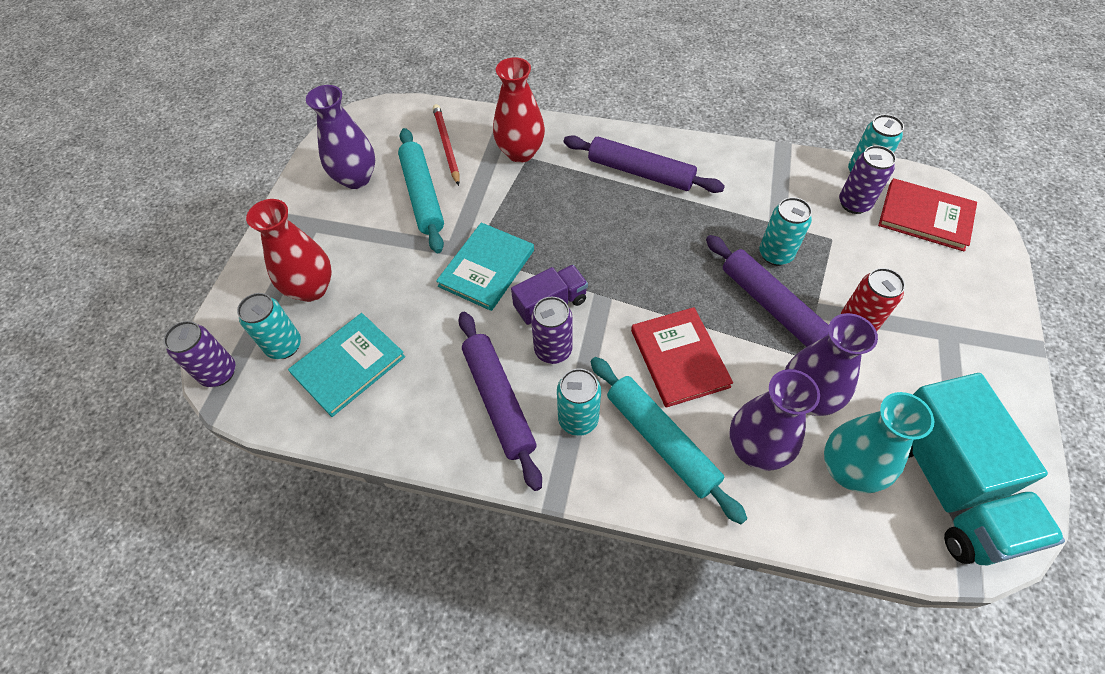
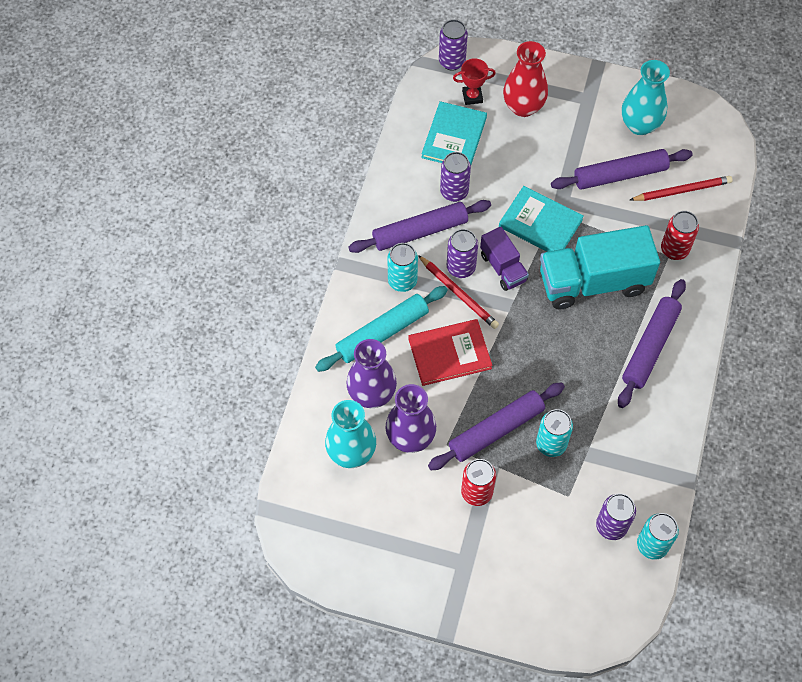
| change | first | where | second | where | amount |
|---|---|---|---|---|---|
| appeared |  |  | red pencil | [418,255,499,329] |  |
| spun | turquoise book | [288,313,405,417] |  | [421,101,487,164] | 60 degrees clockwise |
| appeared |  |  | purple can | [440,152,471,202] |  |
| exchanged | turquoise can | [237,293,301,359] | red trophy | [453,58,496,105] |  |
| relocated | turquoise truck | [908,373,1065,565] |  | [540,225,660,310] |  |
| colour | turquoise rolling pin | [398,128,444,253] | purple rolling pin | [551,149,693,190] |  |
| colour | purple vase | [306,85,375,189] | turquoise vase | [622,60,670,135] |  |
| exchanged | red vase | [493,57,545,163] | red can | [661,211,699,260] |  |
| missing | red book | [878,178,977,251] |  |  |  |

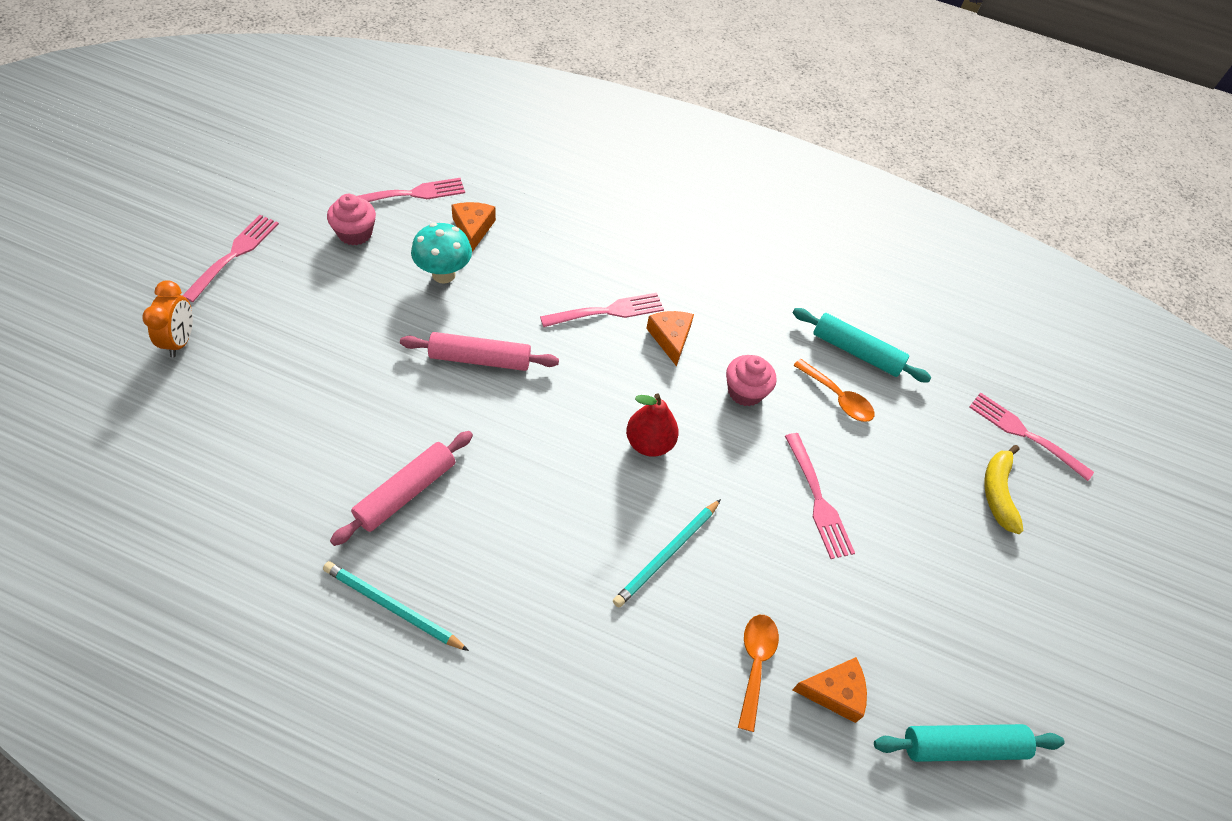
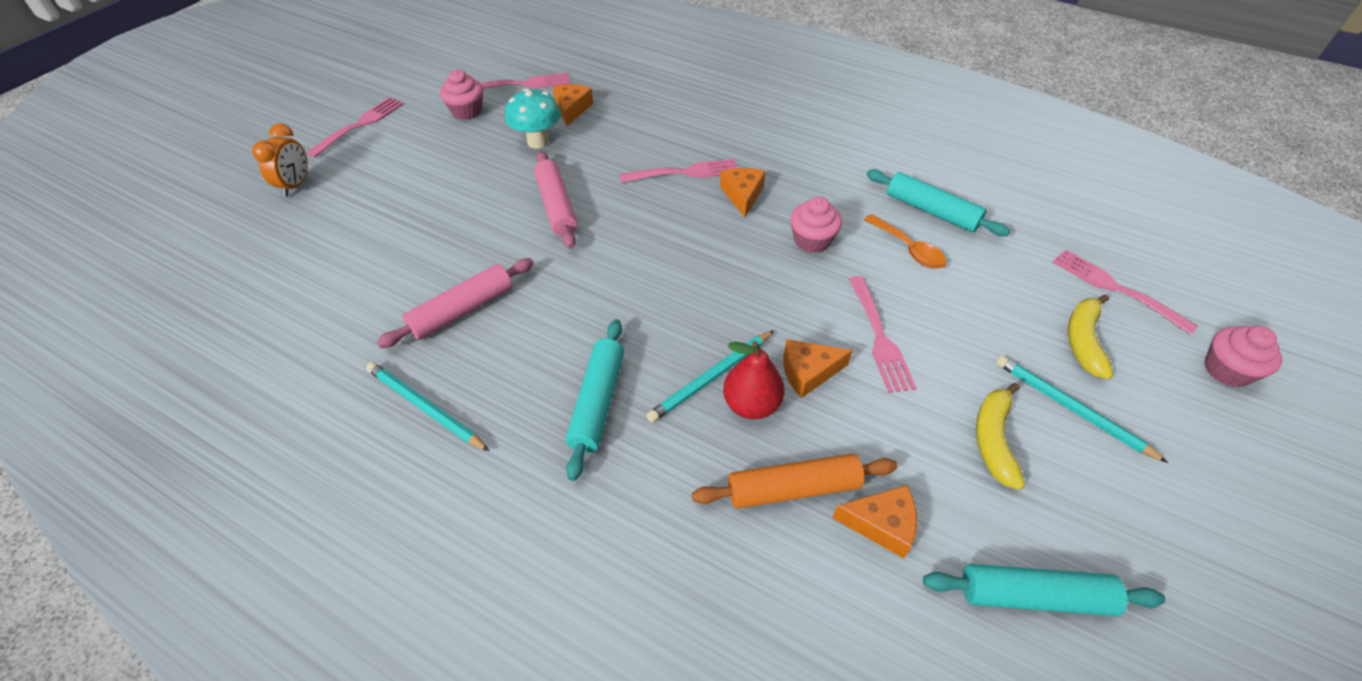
| change | first | where | second | where | amount |
|---|---|---|---|---|---|
| spun | pink rolling pin | [400,332,559,371] |  | [534,151,577,249] | 60 degrees clockwise |
| appeared |  |  | turquoise rolling pin | [566,319,624,481] |  |
| exchanged | orange spoon | [738,615,779,732] | orange rolling pin | [692,453,898,509] |  |
| relocated | red pear | [626,394,679,457] |  | [723,341,785,419] |  |
| appeared |  |  | orange cheese | [783,339,853,398] |  |
| appeared |  |  | yellow banana | [976,383,1025,490] |  |
| appeared |  |  | turquoise pencil | [996,356,1168,463] |  |
| appeared |  |  | pink cupcake | [1204,326,1282,387] |  |

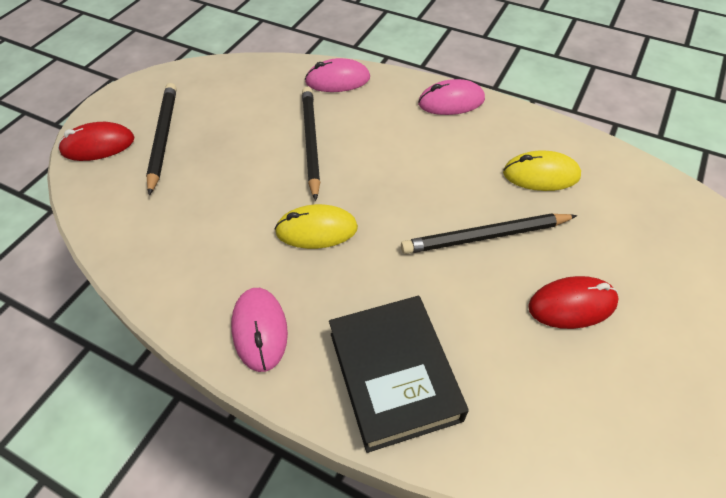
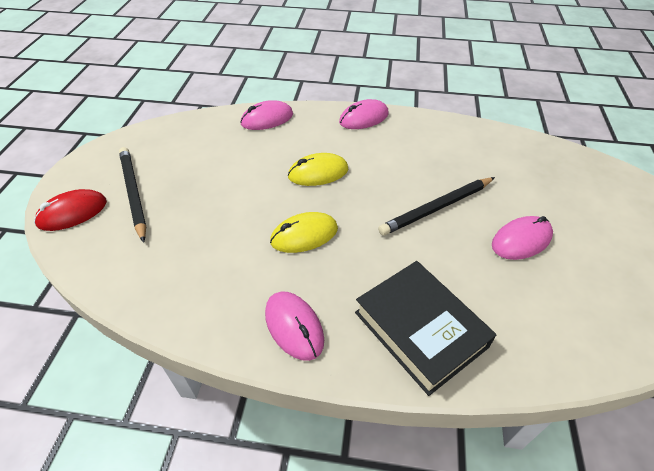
| change | first | where | second | where | amount |
|---|---|---|---|---|---|
| relocated | yellow mouse | [503,150,581,191] |  | [288,153,348,186] |  |
| colour | red mouse | [528,276,619,329] | pink mouse | [492,216,553,260] |  |
| missing | black pencil | [302,87,320,201] |  |  |  |

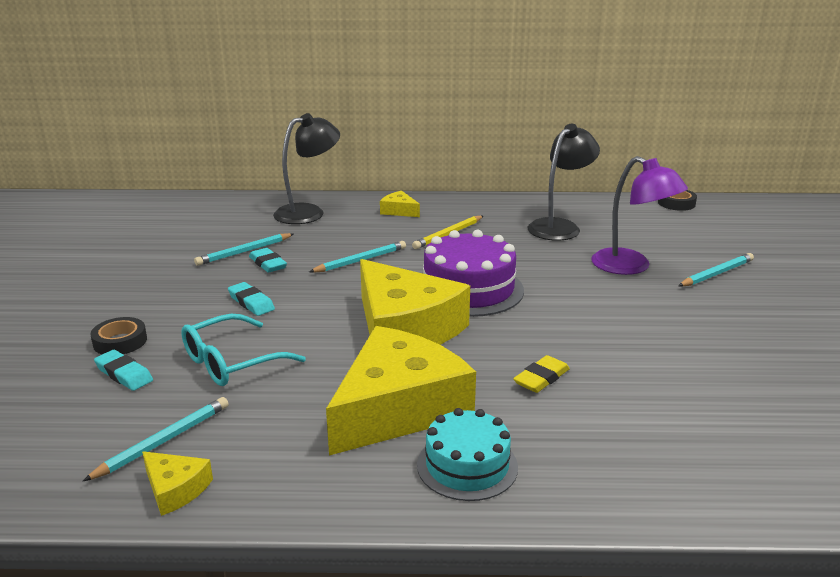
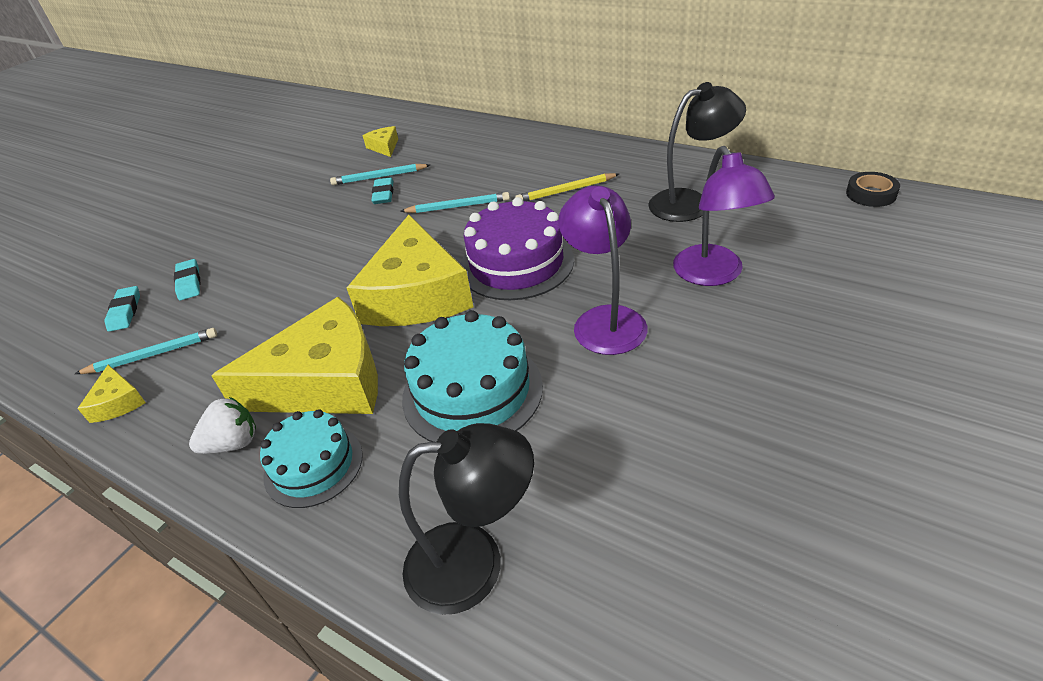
| change | first | where | second | where | amount |
|---|---|---|---|---|---|
| relocated | turquoise eraser | [228,282,275,316] |  | [105,286,140,332] |  |
| appeared |  |  | white strawberry | [189,397,256,454] |  |
| relocated | yellow cheese | [380,191,420,217] |  | [363,126,398,157] |  |
| relocated | black lamp | [273,113,340,224] |  | [399,423,534,615] |  |
| exchanged | yellow eraser | [513,355,570,393] | turquoise cake | [402,310,543,442] |  |
| appeared |  |  | purple lamp | [558,185,648,355] |  |
| missing | black tape | [90,317,147,354] |  |  |  |
| missing | turquoise glasses | [181,314,306,386] |  |  |  |
| missing | turquoise pencil | [678,253,754,287] |  |  |  |

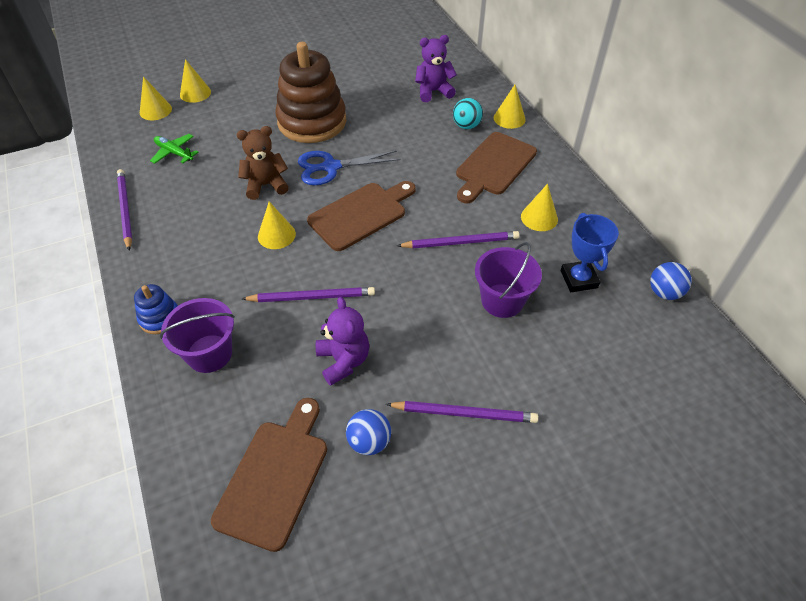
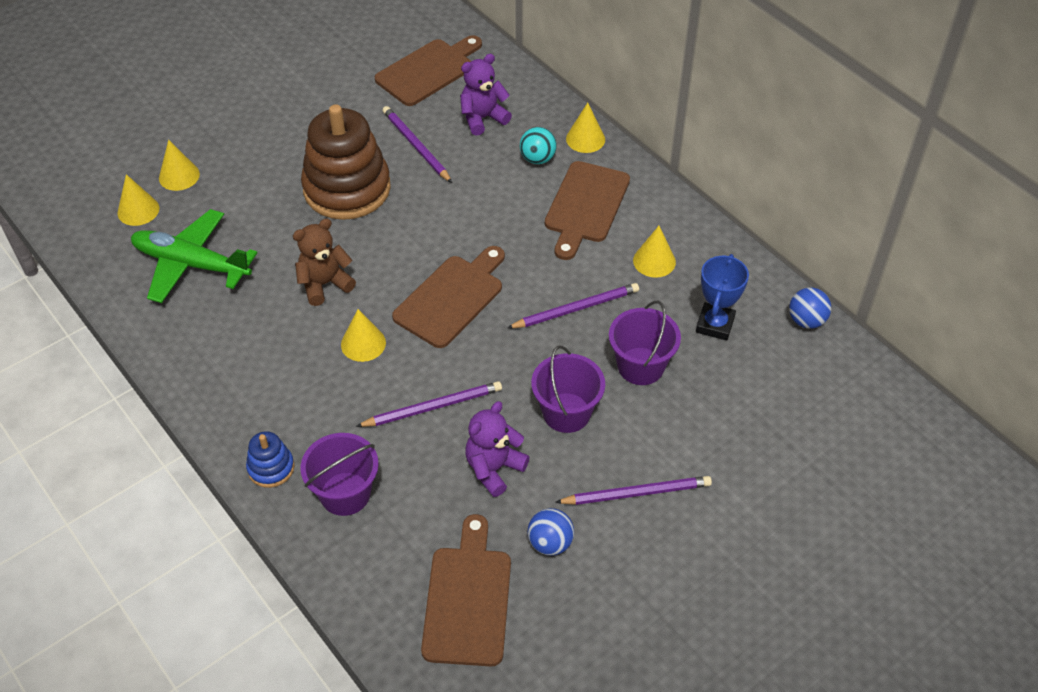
| change | first | where | second | where | amount |
|---|---|---|---|---|---|
| size | green plane | [150,134,199,164] |  | [131,209,257,303] | x1.92 |
| appeared |  |  | brown cutting board | [375,35,482,106] |  |
| relocated | purple pencil | [117,169,132,250] |  | [382,106,452,183] |  |
| spun | purple teddy bear | [316,297,369,386] |  | [465,401,530,497] | 105 degrees counterclockwise |
| appeared |  |  | purple bucket | [531,346,605,433] |  |
| spun | blue trophy | [561,213,619,292] |  | [696,254,749,341] | 45 degrees clockwise |
| missing | blue scissors | [298,151,401,185] |  |  |  |

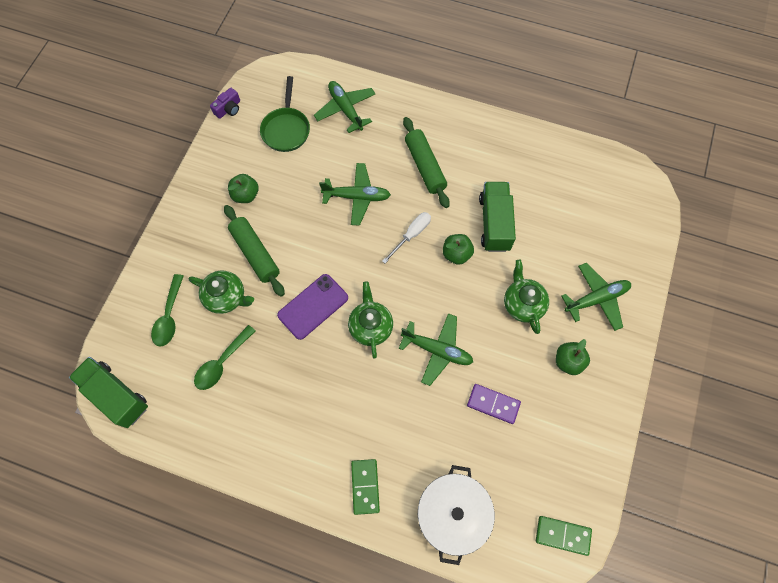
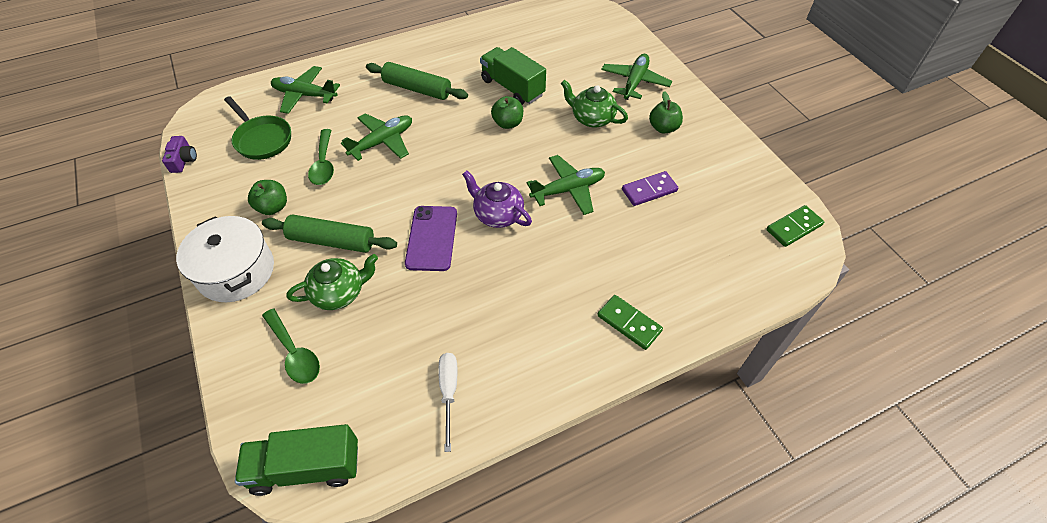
| change | first | where | second | where | amount |
|---|---|---|---|---|---|
| relocated | white pot | [418,465,495,565] |  | [176,216,274,302] |  |
| relocated | green spoon | [194,325,256,390] |  | [308,129,334,185] |  |
| relocated | white screwdriver | [382,212,431,263] |  | [439,353,457,452] |  |
| colour | green teapot | [348,281,393,359] | purple teapot | [462,171,532,228] |  |

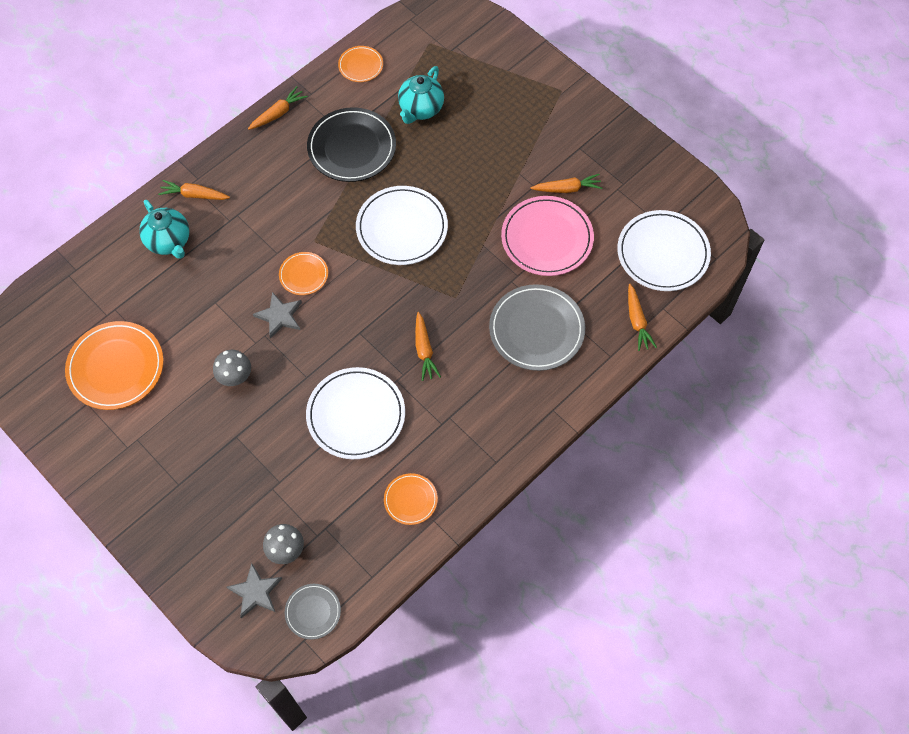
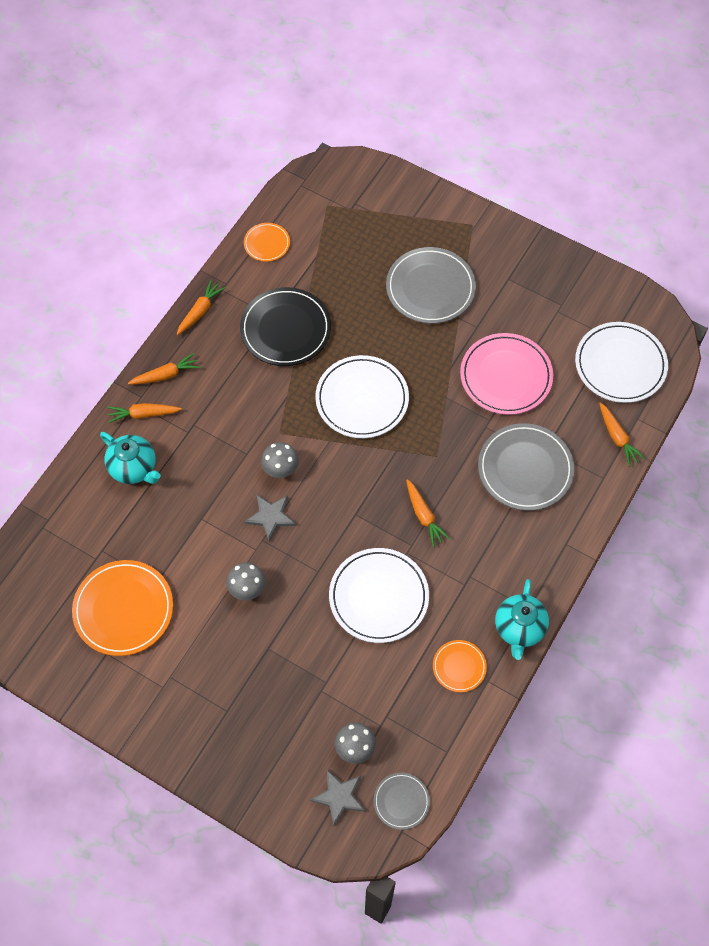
| change | first | where | second | where | amount |
|---|---|---|---|---|---|
| relocated | orange carrot | [531,174,602,193] |  | [128,353,200,384] |  |
| exchanged | orange plate | [279,252,328,295] | grey mushroom | [261,442,299,478] |  |
| appeared |  |  | grey plate | [386,247,476,324] |  |
| relocated | turquoise teapot | [398,66,444,124] |  | [495,579,549,660] |  |

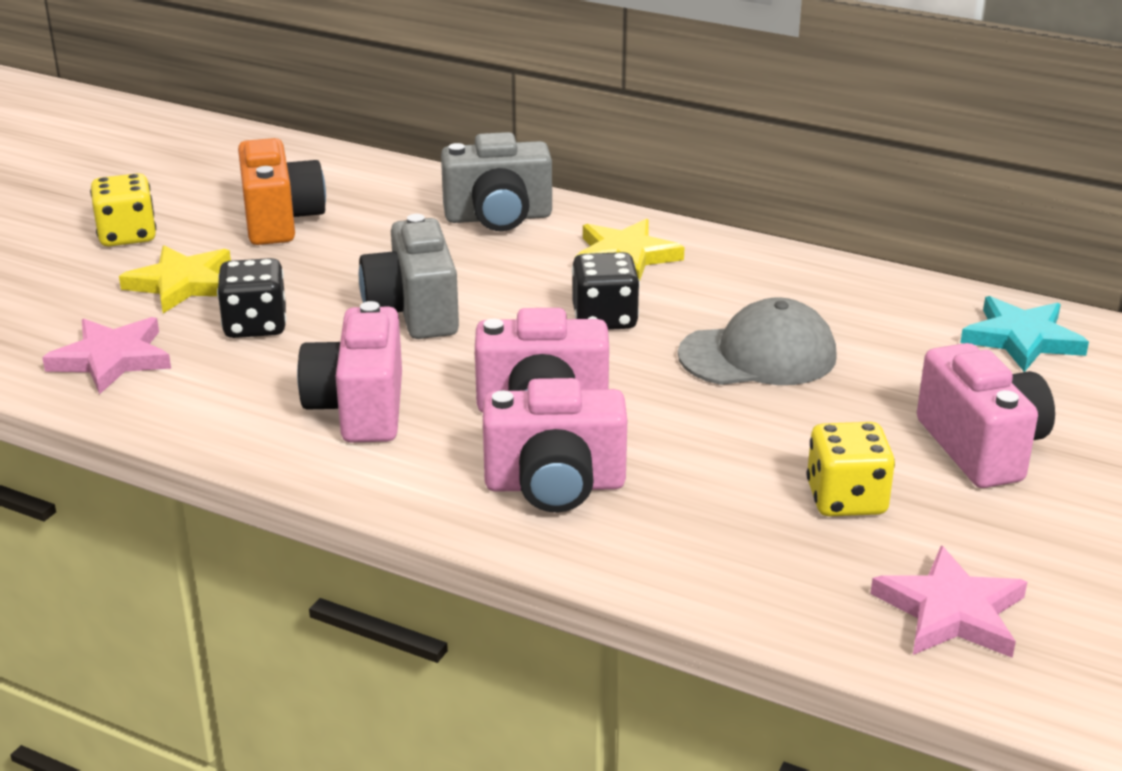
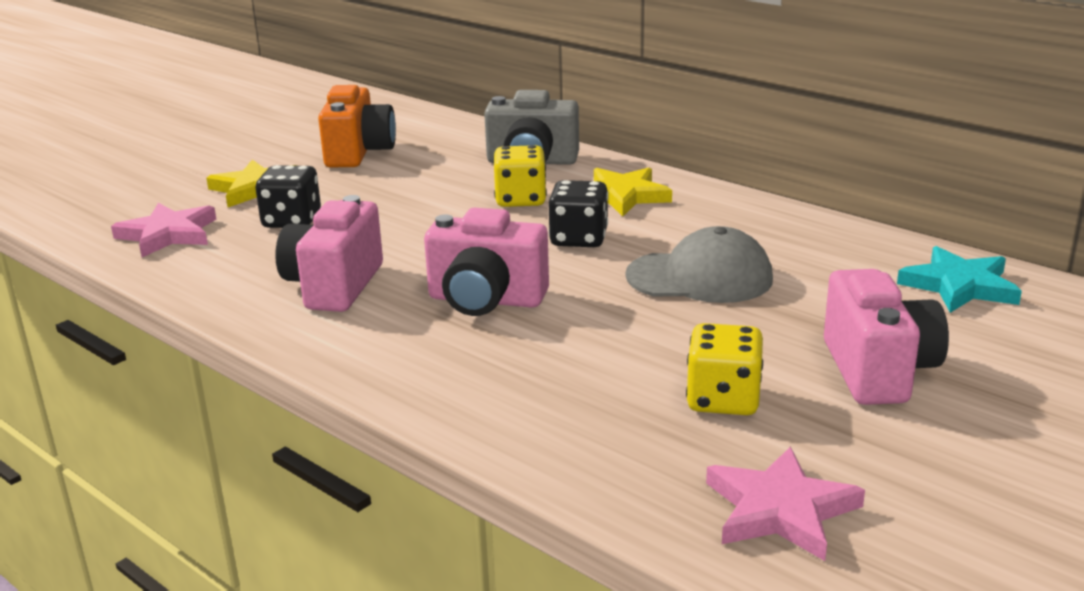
| change | first | where | second | where | amount |
|---|---|---|---|---|---|
| relocated | yellow dice | [90,173,156,246] |  | [493,145,547,207] |  |
| missing | grey camera | [359,214,459,339] |  |  |  |
| missing | pink camera | [483,378,627,513] |  |  |  |

